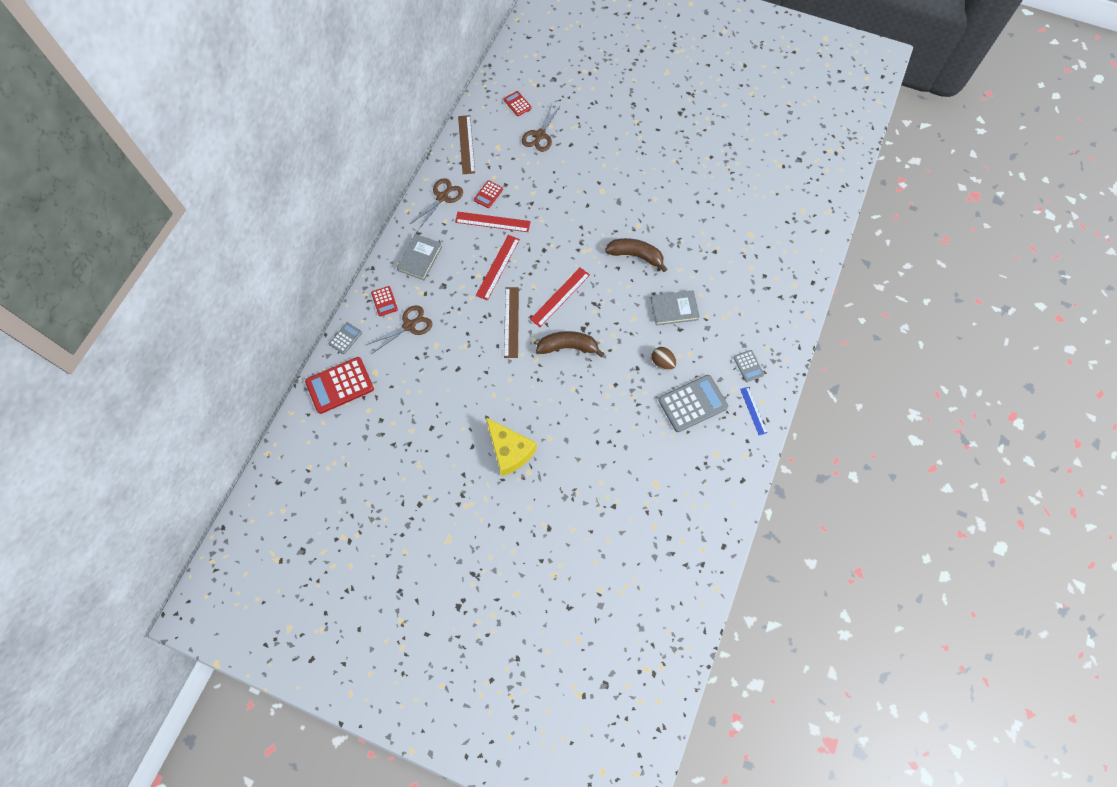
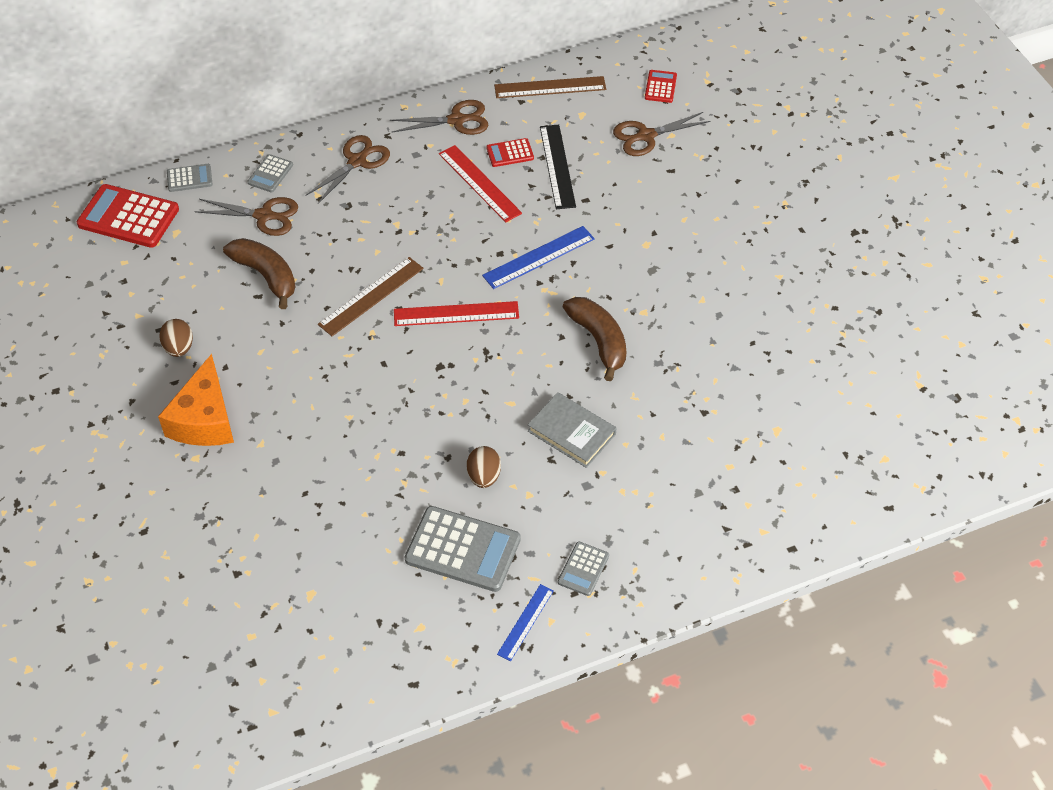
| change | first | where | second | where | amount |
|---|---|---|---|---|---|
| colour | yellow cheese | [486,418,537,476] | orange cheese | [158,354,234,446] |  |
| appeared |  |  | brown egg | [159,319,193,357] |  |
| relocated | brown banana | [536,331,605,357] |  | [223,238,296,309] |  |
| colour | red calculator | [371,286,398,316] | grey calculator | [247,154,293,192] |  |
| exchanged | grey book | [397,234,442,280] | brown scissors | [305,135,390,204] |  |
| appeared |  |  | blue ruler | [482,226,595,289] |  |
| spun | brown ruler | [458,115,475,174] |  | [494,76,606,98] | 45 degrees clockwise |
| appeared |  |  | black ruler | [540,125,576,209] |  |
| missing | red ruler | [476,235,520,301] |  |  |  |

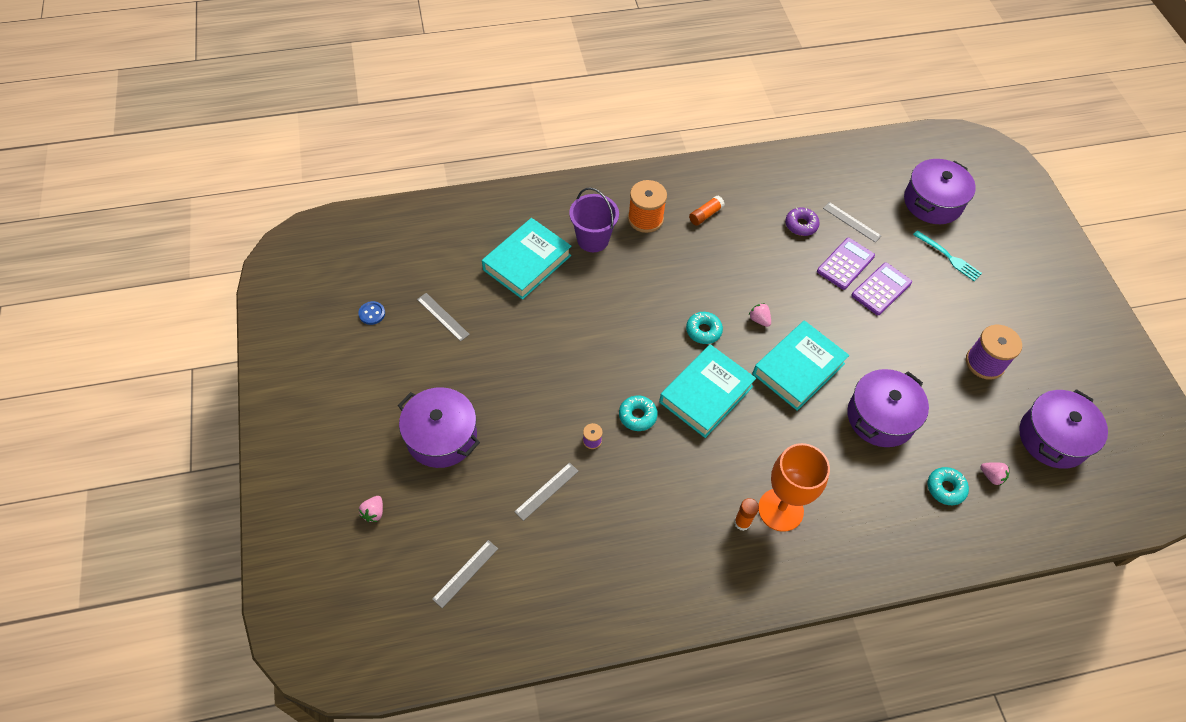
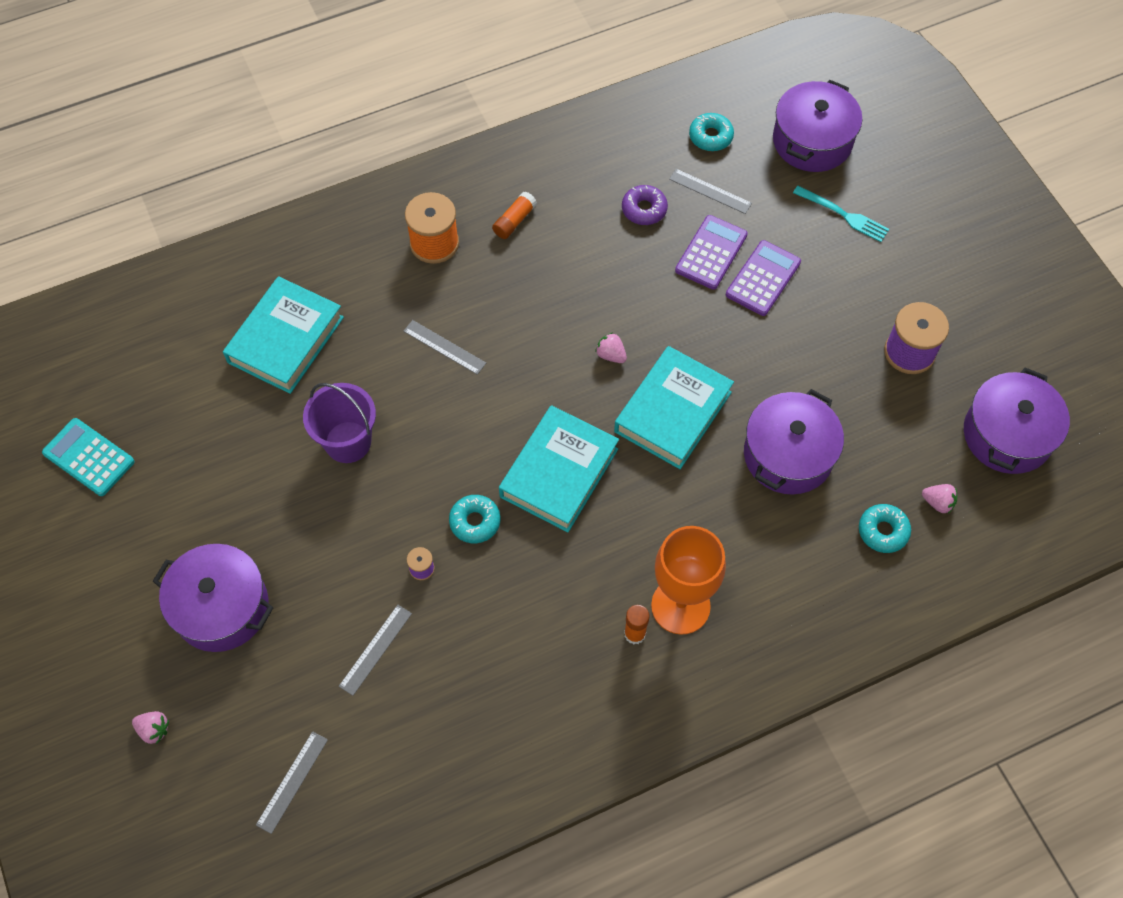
| change | first | where | second | where | amount |
|---|---|---|---|---|---|
| exchanged | blue button | [358,301,385,325] | turquoise calculator | [42,418,135,496] |  |
| spun | pink strawberry | [359,496,383,522] |  | [132,711,169,744] | 75 degrees counterclockwise |
| relocated | purple bucket | [569,187,619,252] |  | [303,383,376,463] |  |
| relocated | grey ruler | [417,293,470,342] |  | [403,320,486,375] |  |
| relocated | turquoise donut | [686,312,723,344] |  | [689,113,734,151] |  |

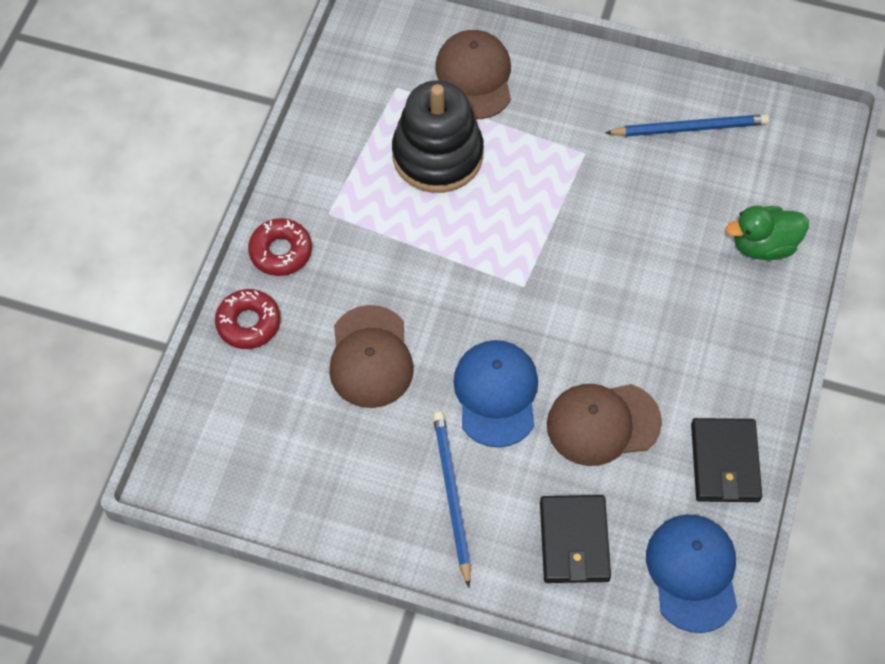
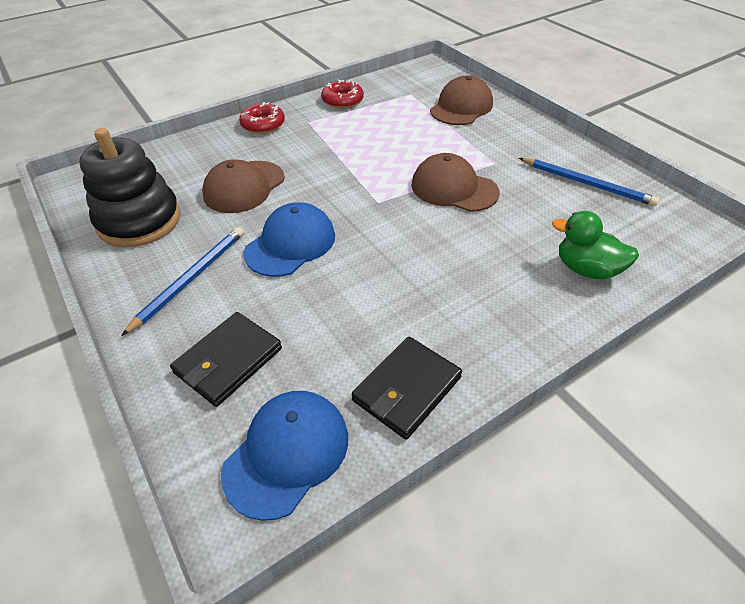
| change | first | where | second | where | amount |
|---|---|---|---|---|---|
| relocated | black stacking toy | [392,80,484,193] |  | [79,128,181,247] |  |
| relocated | red donut | [215,289,281,349] |  | [321,80,364,108] |  |
| relocated | brown cap | [547,384,662,466] |  | [411,153,500,212] |  |

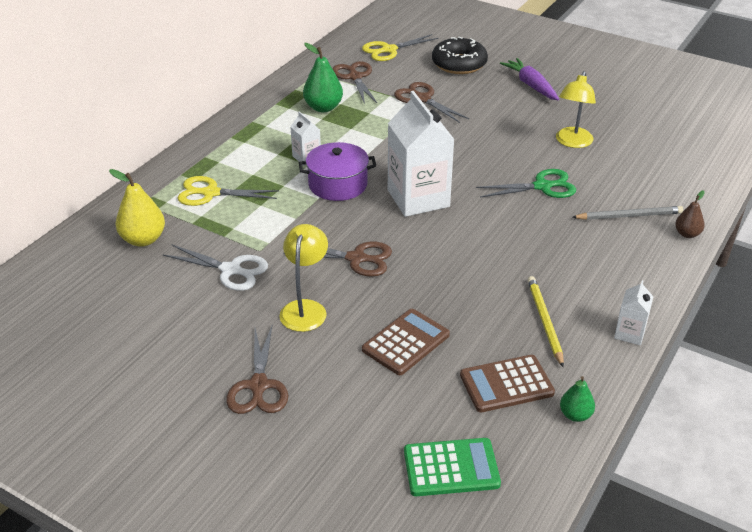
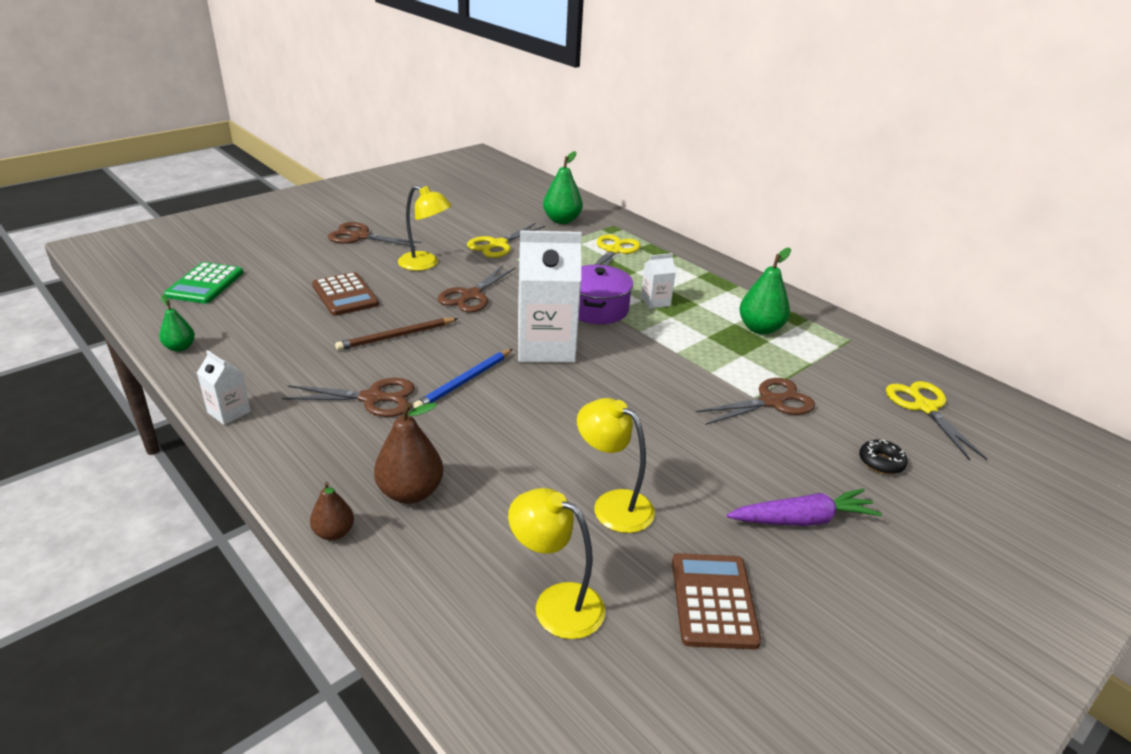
| change | first | where | second | where | amount |
|---|---|---|---|---|---|
| relocated | brown scissors | [332,61,377,104] |  | [282,378,415,417] |  |
| appeared |  |  | brown pencil | [335,318,458,351] |  |
| exchanged | grey pencil | [572,206,684,220] | brown pear | [374,402,444,504] |  |
| appeared |  |  | blue pencil | [413,349,512,408] |  |
| colour | white scissors | [163,244,268,291] | yellow scissors | [467,223,545,258] |  |
| appeared |  |  | yellow lamp | [508,488,605,639] |  |
| colour | yellow pear | [109,169,165,247] | green pear | [543,151,583,224] |  |
| relocated | brown calculator | [460,355,555,412] |  | [672,553,761,649] |  |
| size | black donut | [432,37,488,74] |  | [859,440,908,474] | x0.50 |
| missing | green scissors | [476,169,576,198] |  |  |  |
| missing | yellow pencil | [528,276,564,367] |  |  |  |

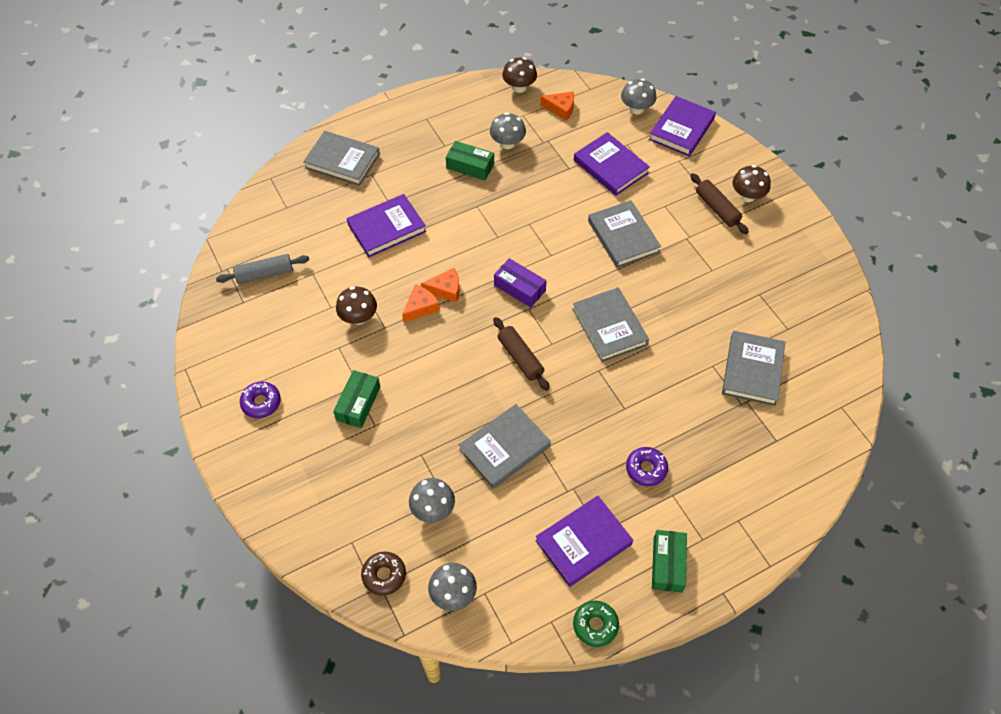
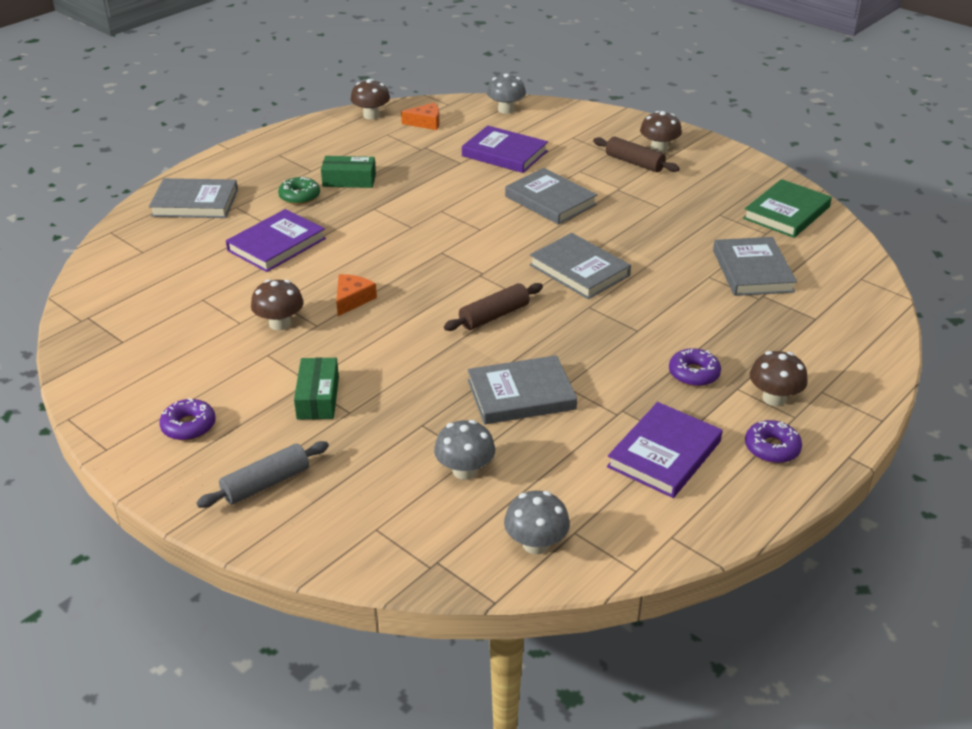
| change | first | where | second | where | amount |
|---|---|---|---|---|---|
| relocated | grey rolling pin | [216,254,309,284] |  | [196,441,329,508] |  |
| relocated | green donut | [573,601,619,647] |  | [278,177,320,205] |  |
| spun | brown rolling pin | [493,317,549,391] |  | [444,283,543,331] | 75 degrees counterclockwise |
| spun | grey book | [459,404,551,489] |  | [468,355,577,424] | 45 degrees clockwise |
| appeared |  |  | green book | [743,179,832,238] |  |
| exchanged | green box | [652,530,687,593] | purple donut | [745,420,802,463] |  |
| appeared |  |  | brown mushroom | [750,351,808,406] |  |
| missing | brown donut | [361,552,406,596] |  |  |  |
| missing | orange cheese | [421,268,460,303] |  |  |  |
| missing | grey mushroom | [490,112,526,149] |  |  |  |
| missing | purple box | [494,258,546,308] |  |  |  |
| missing | purple book | [649,96,716,157] |  |  |  |

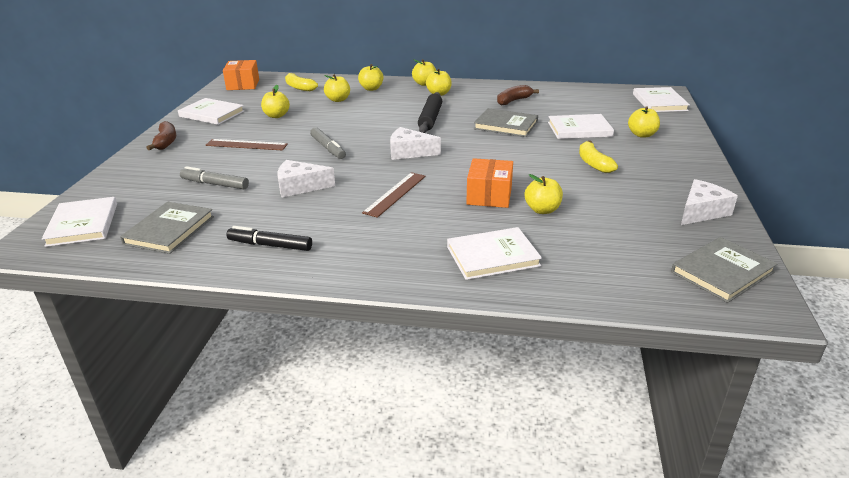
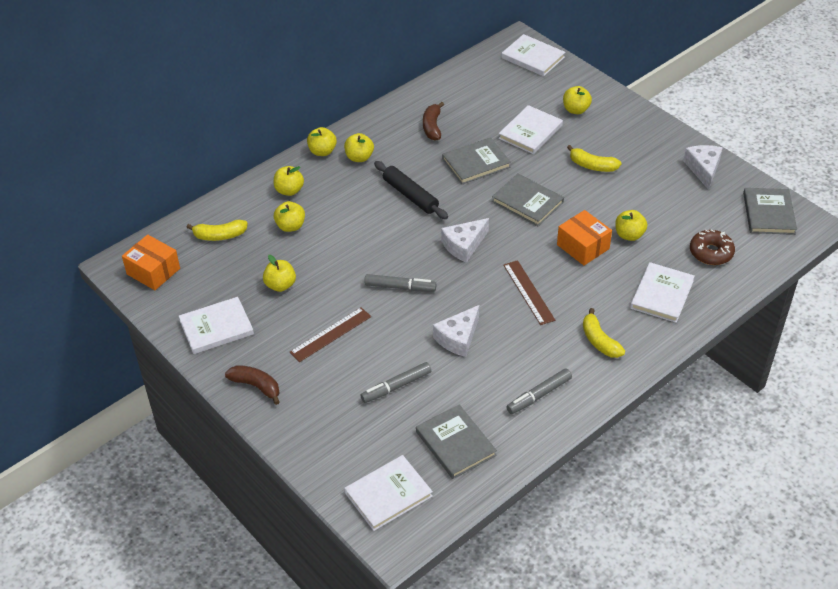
| change | first | where | second | where | amount |
|---|---|---|---|---|---|
| spun | white book | [42,197,117,247] |  | [344,455,433,531] | 60 degrees counterclockwise |
| appeared |  |  | grey book | [492,174,564,226] |  |
| colour | black marker | [226,226,312,251] | grey marker | [506,369,572,414] |  |
| appeared |  |  | yellow banana | [583,308,625,358] |  |
| appeared |  |  | brown donut | [690,230,735,265] |  |

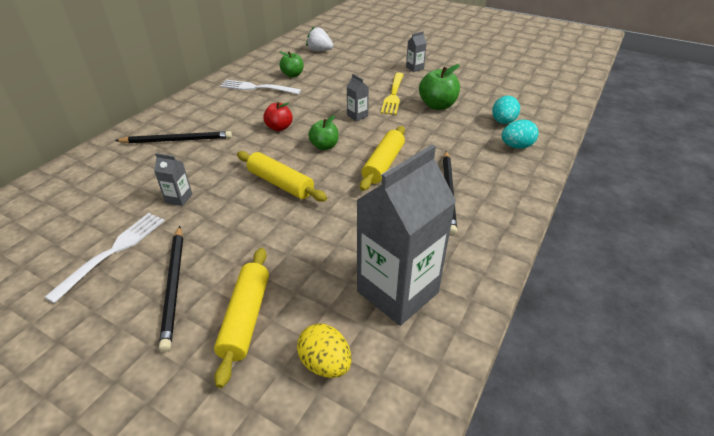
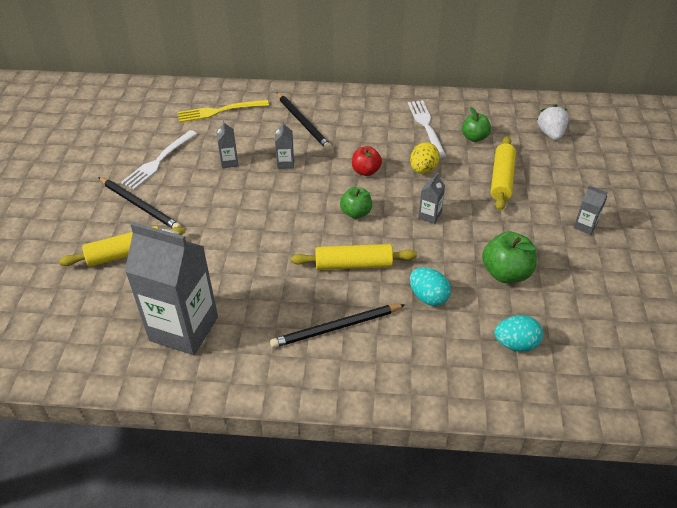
| change | first | where | second | where | amount |
|---|---|---|---|---|---|
| spun | black pencil | [159,226,183,352] |  | [98,177,181,228] | 105 degrees counterclockwise |
| spun | white fork | [45,213,165,303] |  | [121,130,197,190] | 120 degrees clockwise |
| relocated | yellow fork | [381,73,404,115] |  | [178,100,269,122] |  |
| appeared |  |  | grey carton | [275,121,294,169] |  |
| relocated | yellow egg | [297,324,352,378] |  | [410,142,440,174] |  |
| relocated | turquoise egg | [502,120,539,149] |  | [410,267,451,306] |  |
| relocated | yellow rolling pin | [237,151,327,202] |  | [491,136,516,211] |  |

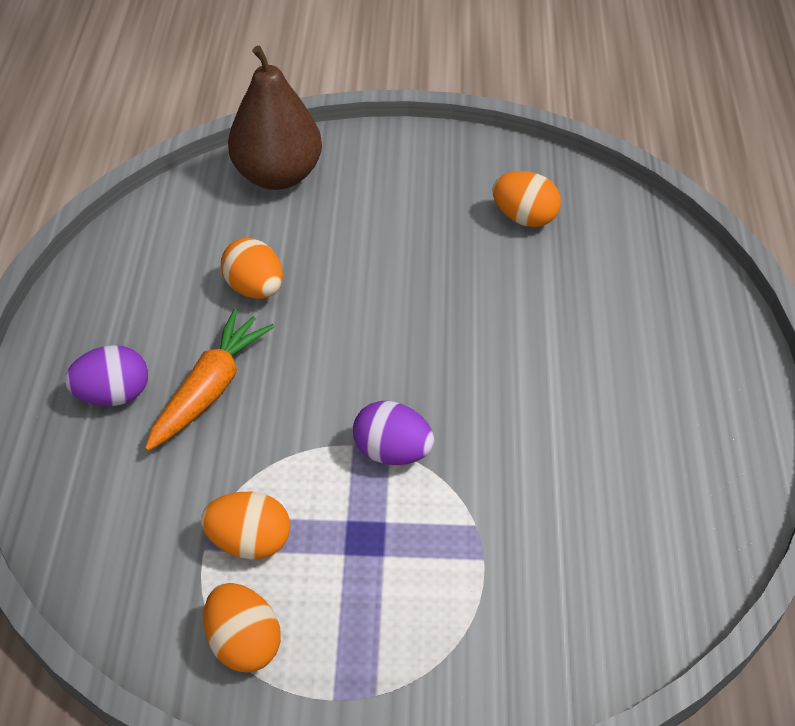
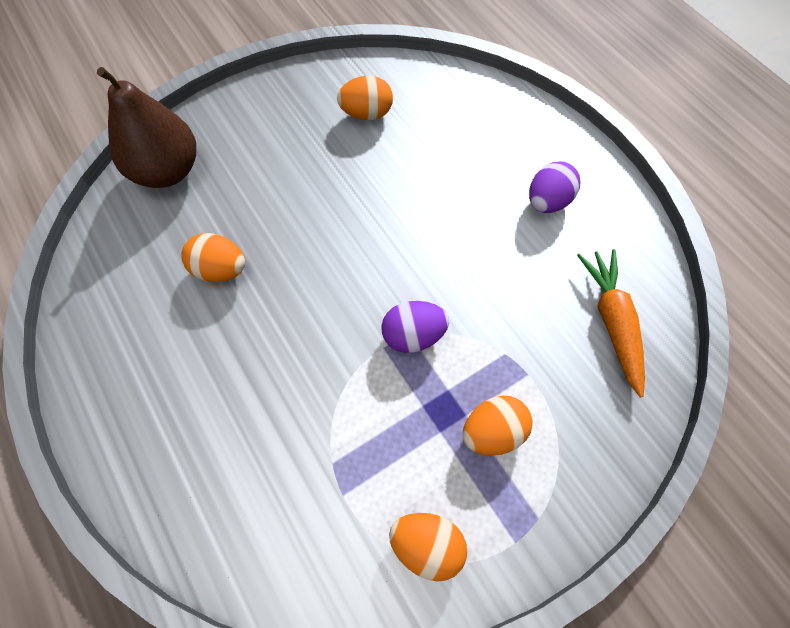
| change | first | where | second | where | amount |
|---|---|---|---|---|---|
| relocated | orange egg | [201,492,290,559] |  | [463,396,533,455] |  |
| relocated | purple egg | [65,345,148,406] |  | [529,161,580,213] |  |
| relocated | orange carrot | [145,309,275,451] |  | [577,249,645,397] |  |

